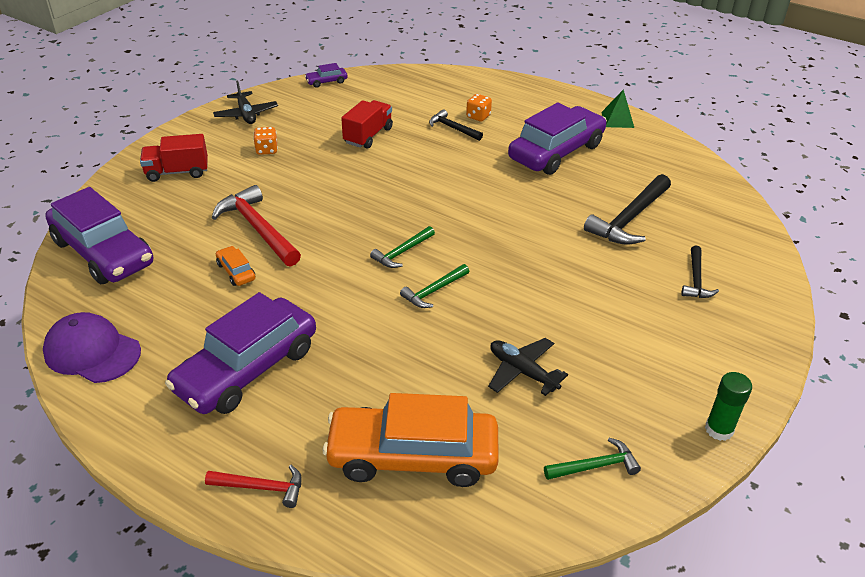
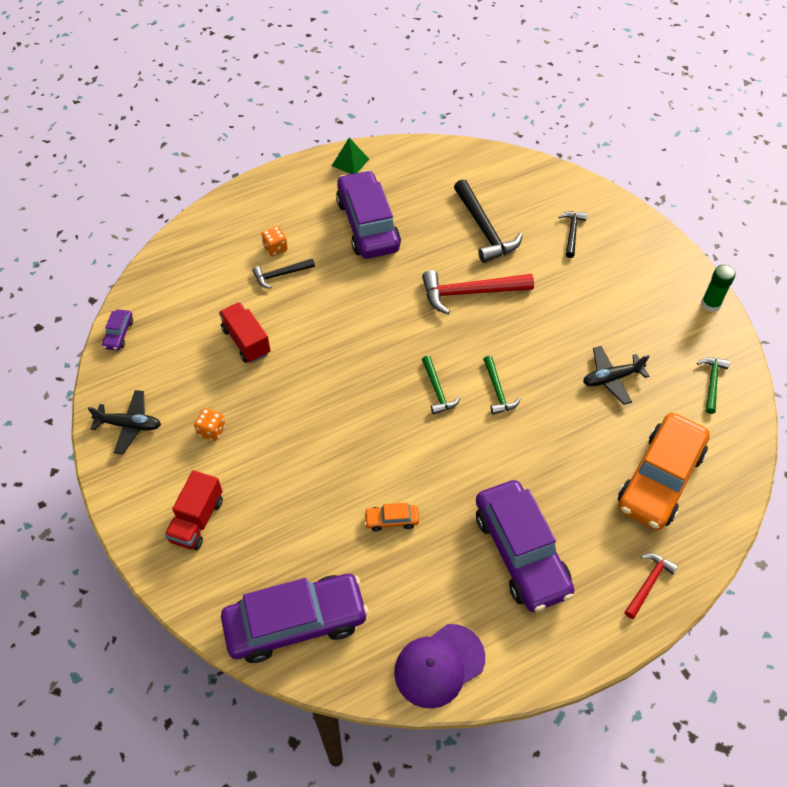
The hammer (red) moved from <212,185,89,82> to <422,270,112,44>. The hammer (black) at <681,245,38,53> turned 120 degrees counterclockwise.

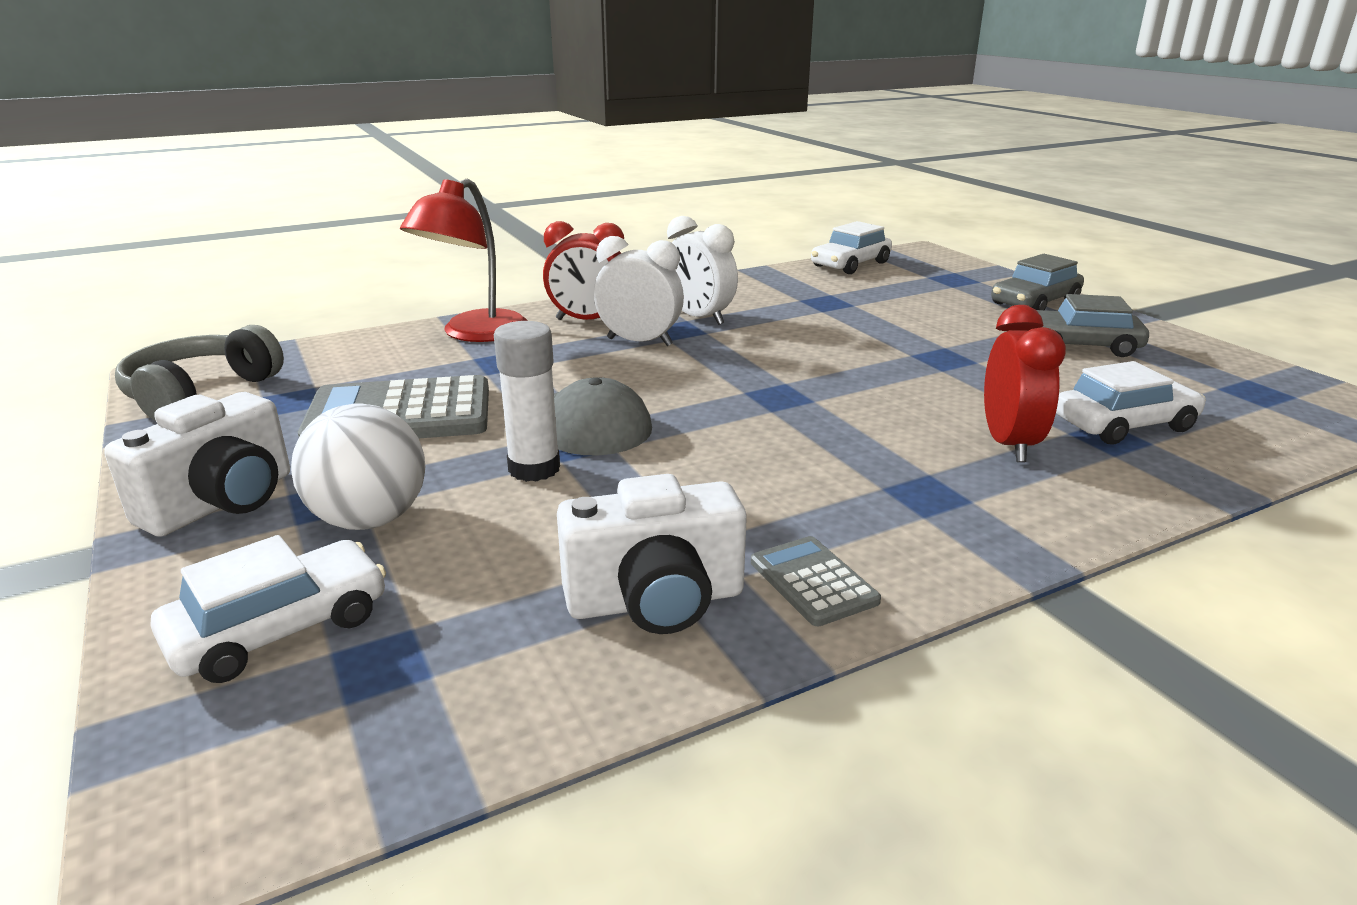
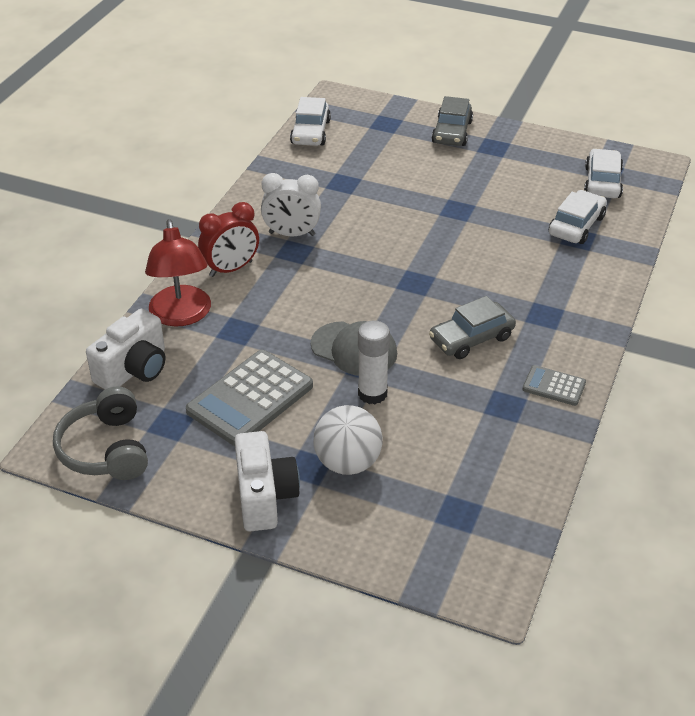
The clock (white) at <594,236,90,110> disappeared. The clock (red) at <984,305,82,157> disappeared. The car (white) moved from <150,535,236,148> to <584,149,39,49>. The camera (white) moved from <557,474,190,160> to <86,309,79,80>. The car (grey) moved from <1037,294,112,63> to <429,296,87,63>.

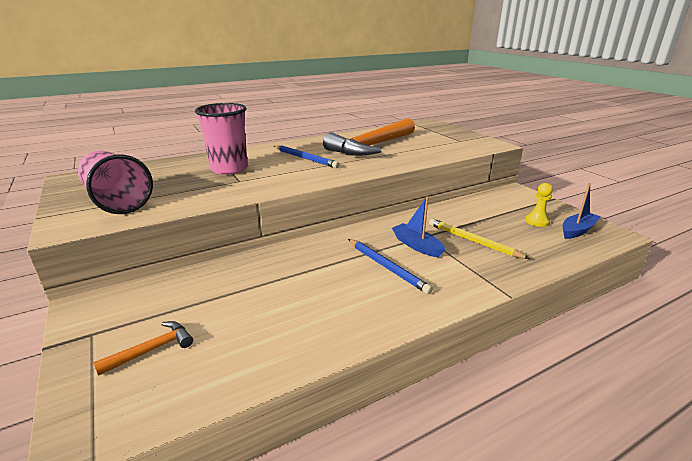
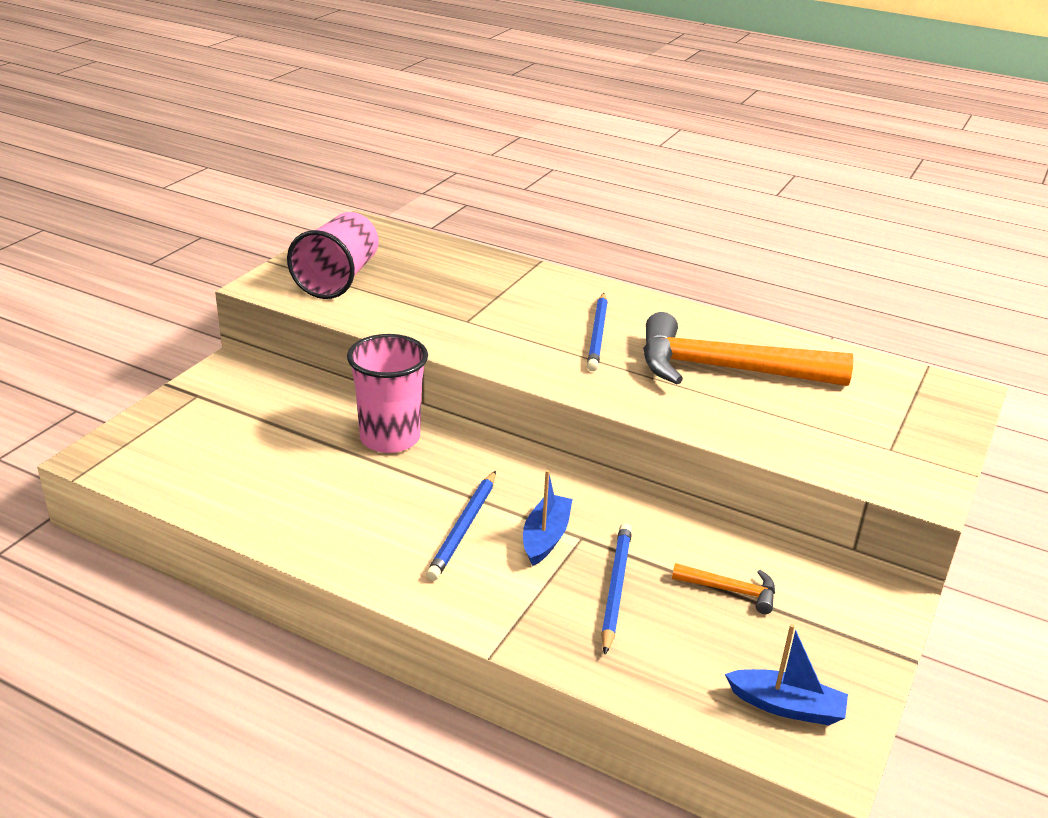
The pawn (yellow) at <525,183,28,44> disappeared. The hammer (orange) moved from <93,321,100,55> to <672,563,103,51>. The cup (pink) moved from <195,103,53,72> to <347,334,81,119>. The pencil (yellow) at <429,219,101,40> became the pencil (blue) at <601,523,31,132>.

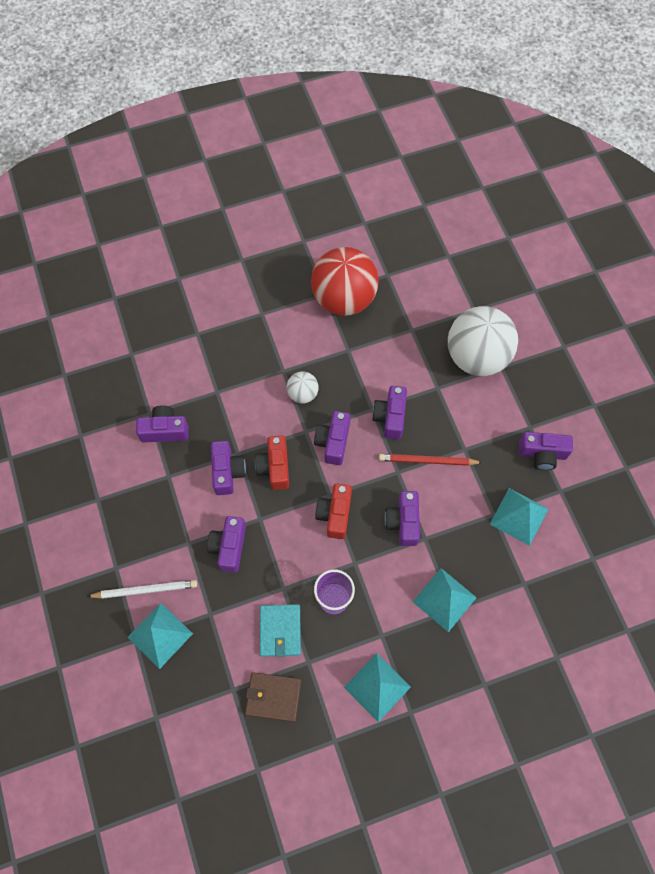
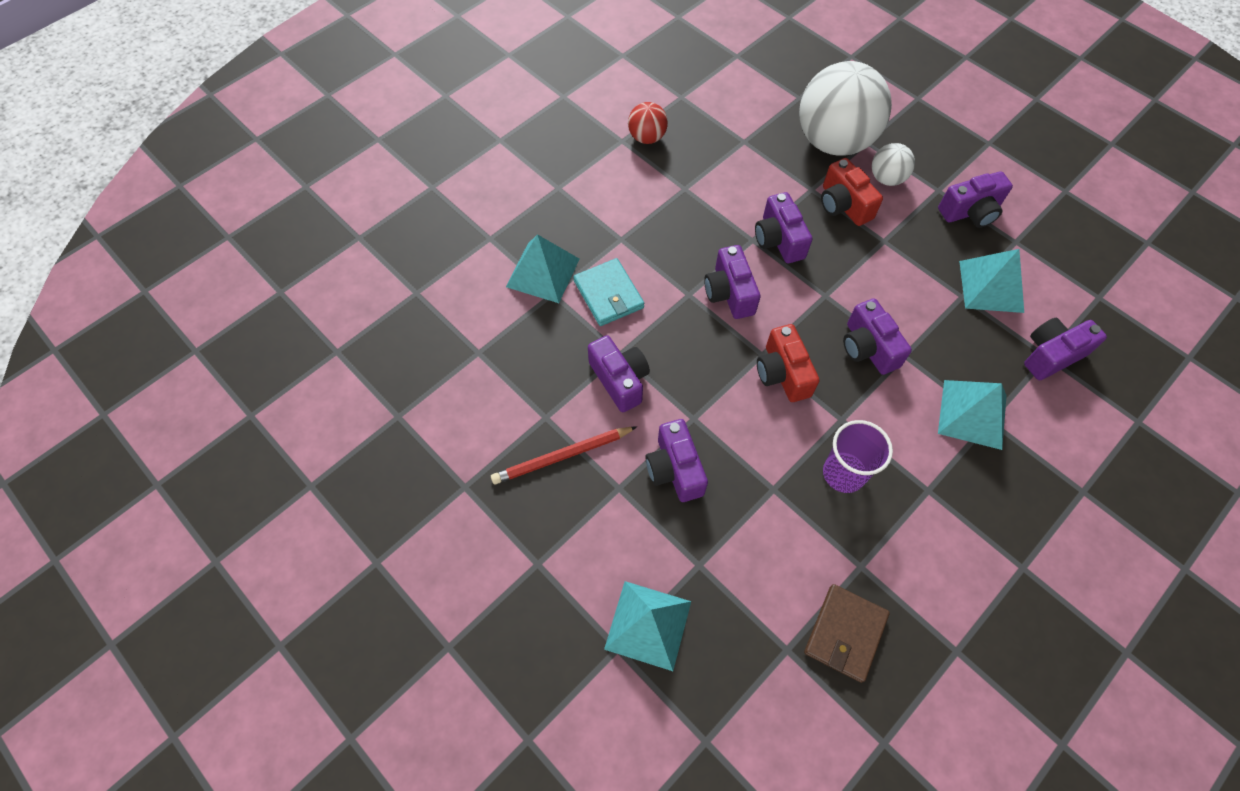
The pencil (white) at <87,580,110,19> disappeared. The camera (purple) moved from <136,405,53,37> to <1024,318,83,62>. The camera (red) moved from <255,436,34,54> to <821,158,62,68>. The wallet (turquoise) moved from <260,604,41,53> to <574,258,71,68>. The ball (white) moved from <287,371,32,33> to <872,143,43,43>. The pyramid (turquoise) moved from <344,653,67,69> to <506,234,74,69>. The pencil (red) moved from <379,454,104,12> to <491,427,146,57>. The wallet (brown) at <245,672,56,50> turned 45 degrees counterclockwise. The ball (red) at <311,247,68,69> changed to 0.46 times the size.

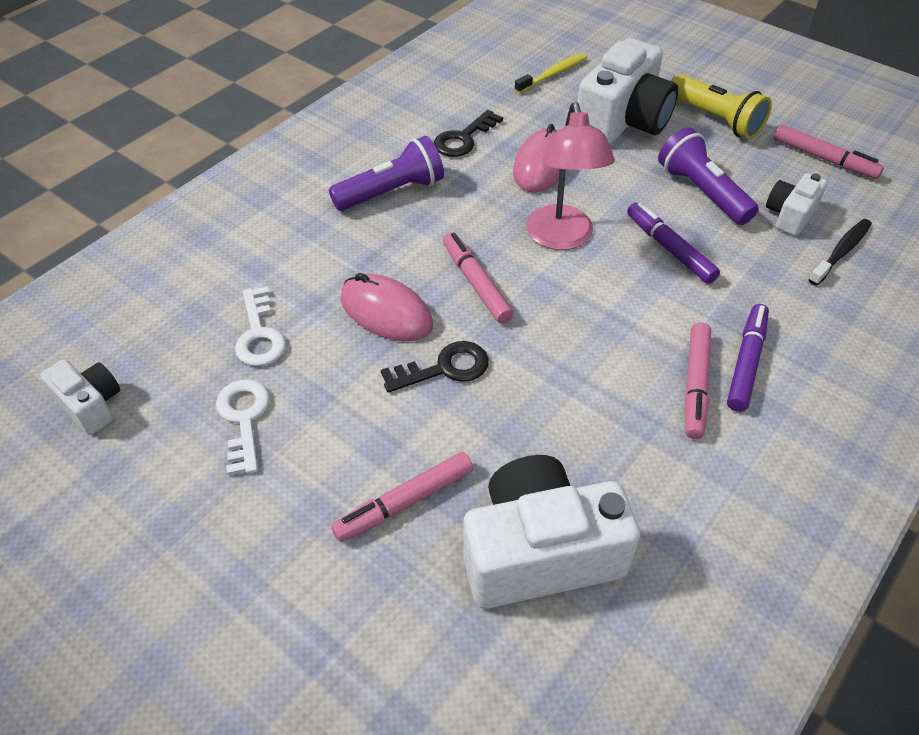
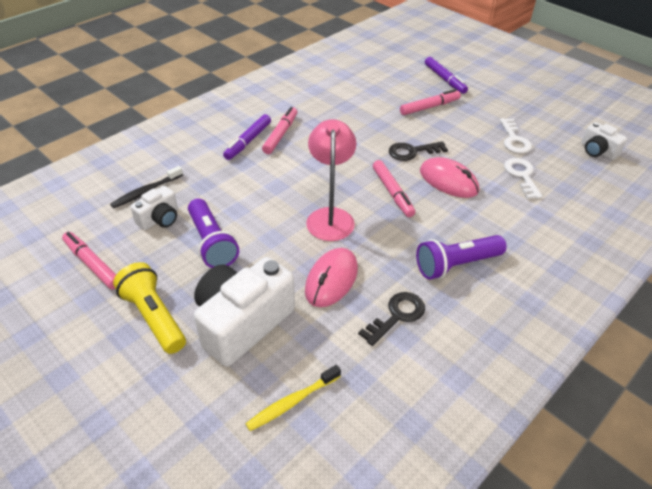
The camera (white) at <463,455,177,154> disappeared. The marker (purple) moved from <627,202,93,82> to <425,57,43,37>.

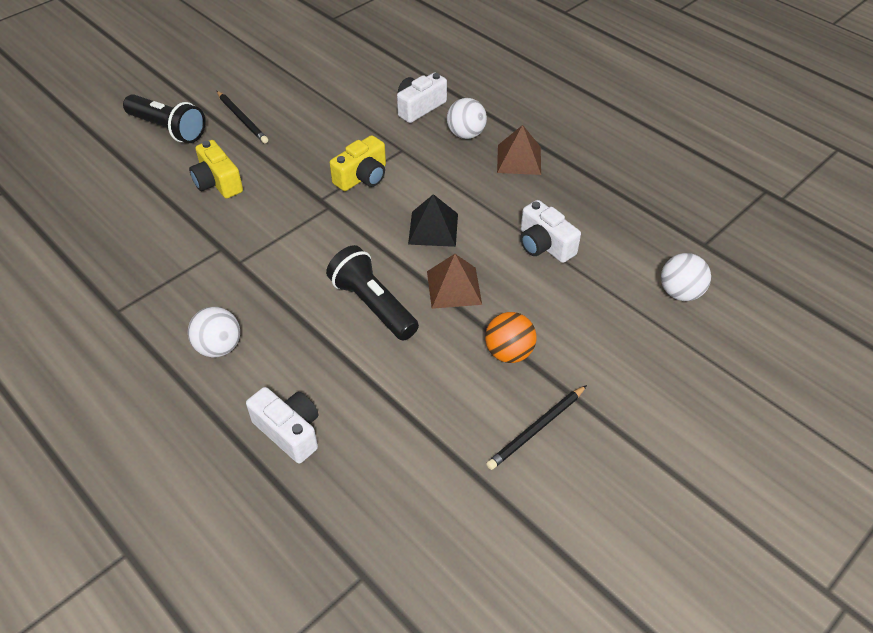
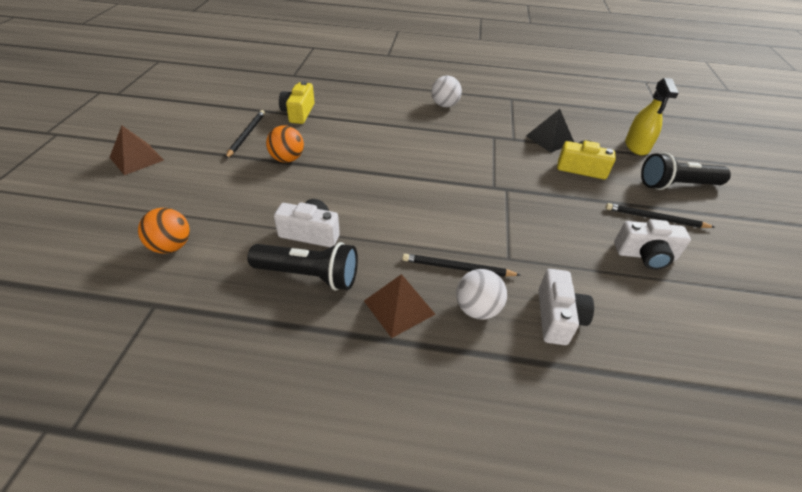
The pencil (black) at <402,254,118,23> appeared. The spray bottle (yellow) at <625,78,54,77> appeared. The camera (white) moved from <246,387,72,77> to <614,219,77,51>. The flashlight (black) moved from <326,245,93,96> to <247,242,111,48>. The camera (yellow) moved from <330,135,56,56> to <279,81,36,43>. The pyramid (black) moved from <408,194,50,53> to <526,109,48,44>. The pyramid (brown) moved from <427,254,55,55> to <109,126,55,49>. The ball (white) at <661,253,50,48> became the ball (orange) at <138,208,52,46>.

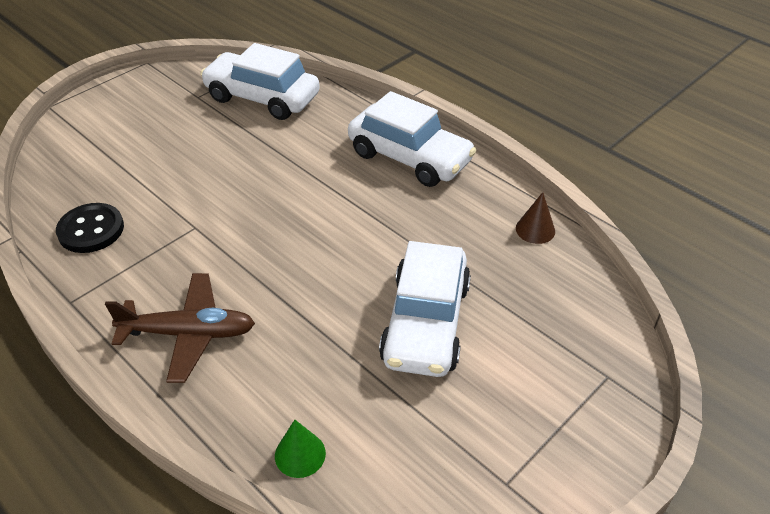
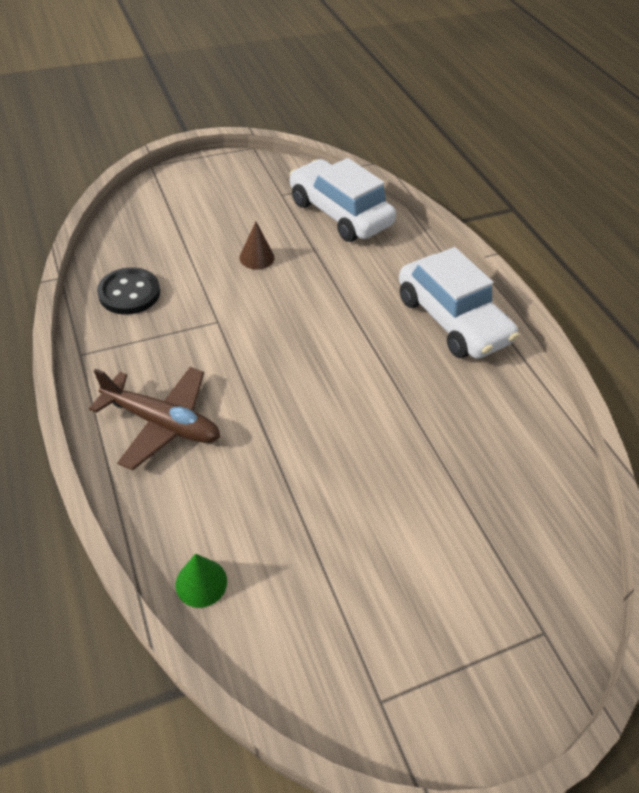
The car (white) at <379,241,92,136> disappeared. The cone (brown) moved from <516,192,39,52> to <239,222,36,47>.

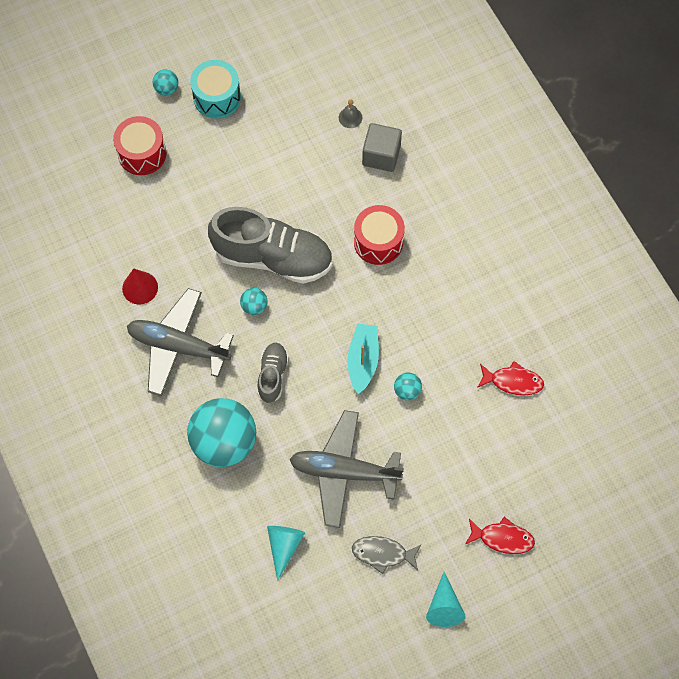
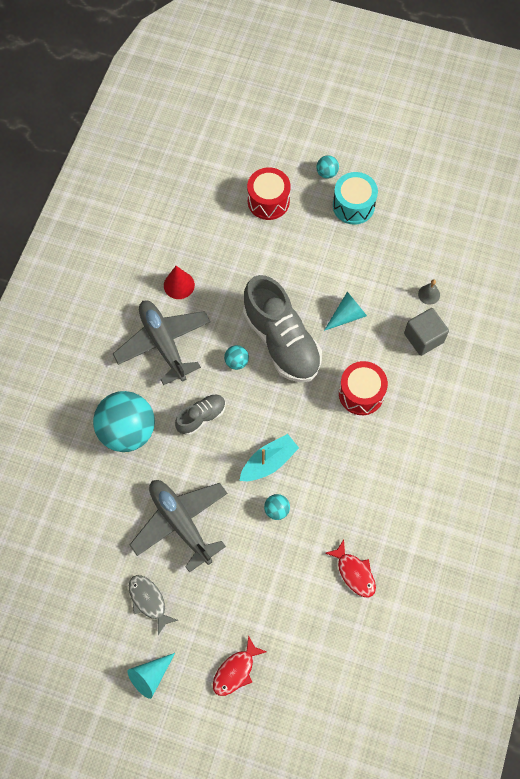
The cone (turquoise) moved from <267,526,38,55> to <324,292,43,39>. The fish (red) at <465,517,70,37> turned 75 degrees clockwise.

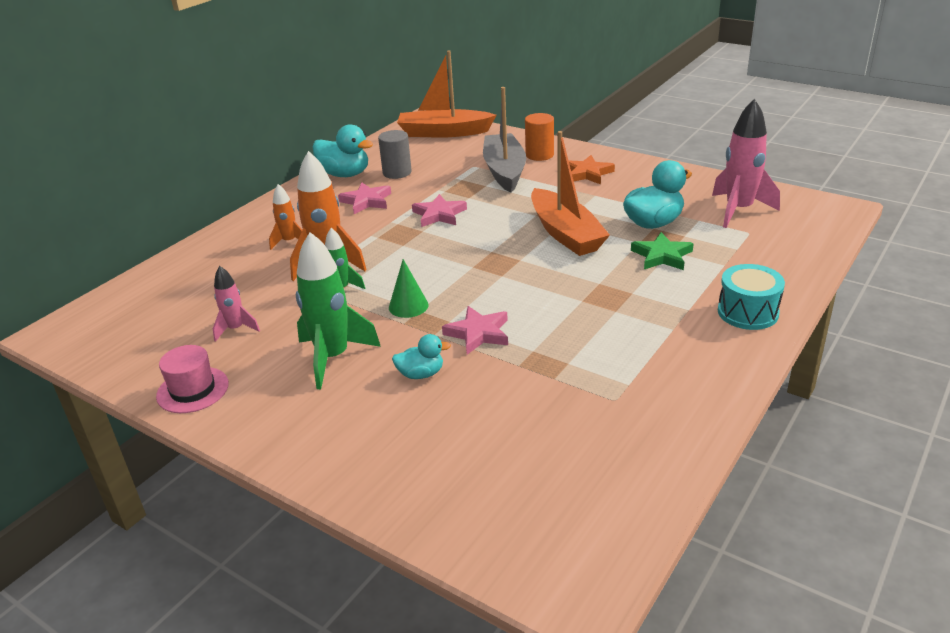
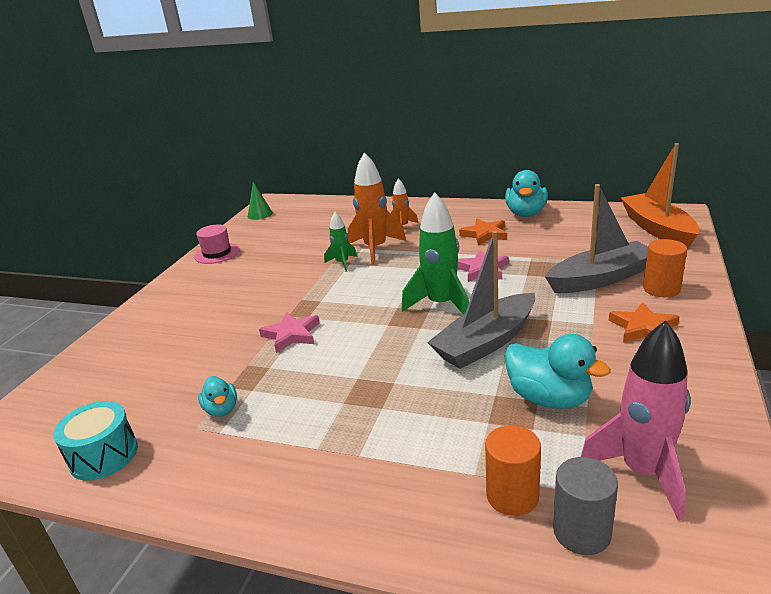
The rocket (pink) at <213,266,47,76> disappeared. The star (green) at <631,232,63,38> disappeared. The cylinder (orange) at <485,425,56,91> appeared. The rocket (green) moved from <296,232,85,157> to <402,192,67,122>. The cylinder (grey) moved from <378,130,34,49> to <553,457,65,98>. The cone (green) moved from <389,259,40,59> to <248,182,25,38>. The duck (turquoise) moved from <392,334,59,45> to <198,376,39,41>. The drum (turquoise) moved from <718,264,67,66> to <53,401,85,80>. The star (pink) at <338,183,53,31> became the star (orange) at <459,219,48,27>. The boat (orange) at <531,131,79,125> became the boat (grey) at <427,231,108,138>.

